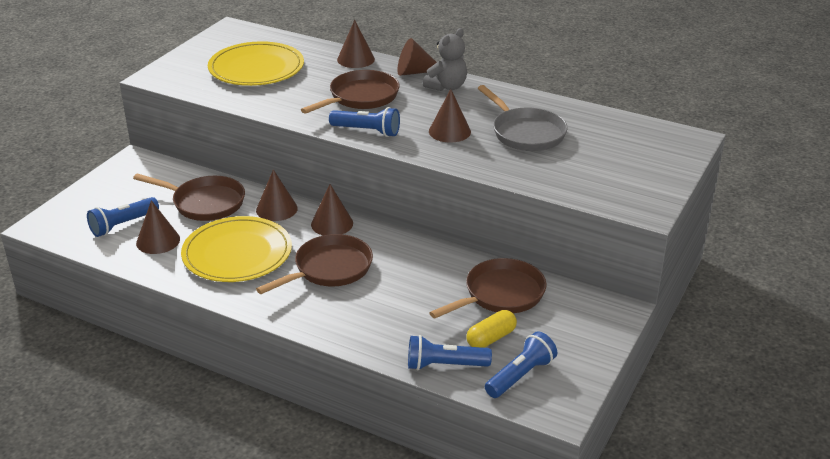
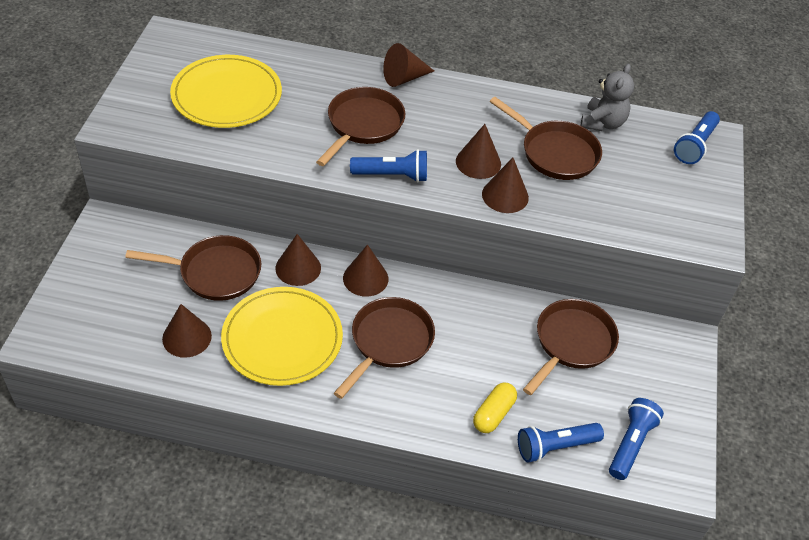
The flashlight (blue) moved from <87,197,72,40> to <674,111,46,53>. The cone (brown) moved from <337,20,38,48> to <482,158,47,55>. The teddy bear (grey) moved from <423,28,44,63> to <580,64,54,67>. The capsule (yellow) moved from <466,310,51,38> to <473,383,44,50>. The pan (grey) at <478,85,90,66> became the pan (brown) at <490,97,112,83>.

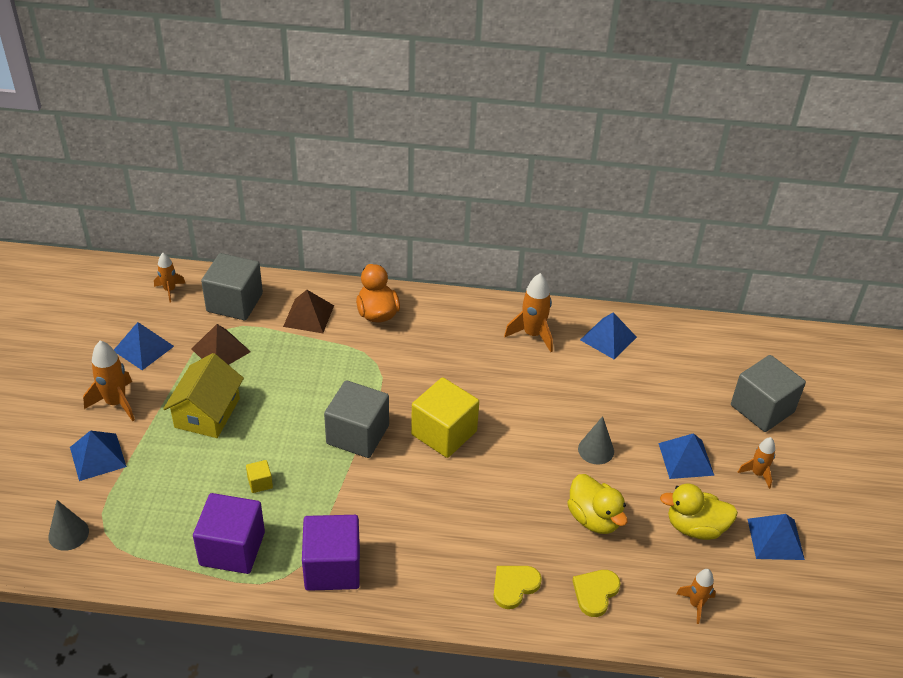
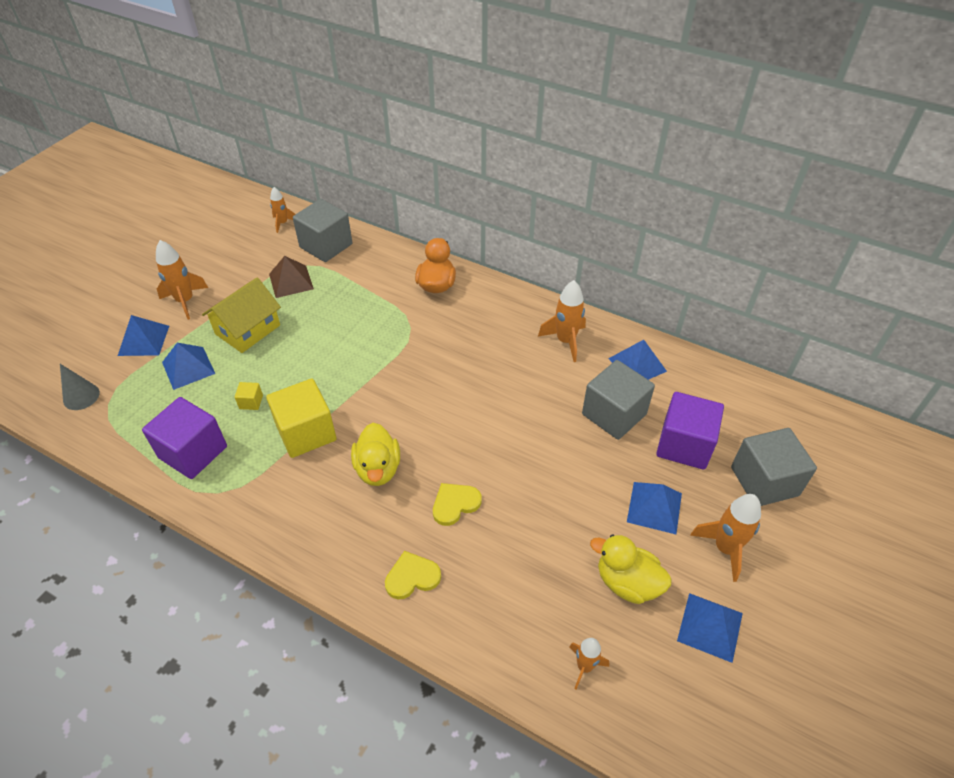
The pyramid (brown) at <283,290,51,43> disappeared. The cone (grey) at <578,416,36,49> disappeared. The pyramid (blue) moved from <114,322,60,48> to <162,343,53,47>. The cube (purple) moved from <302,515,58,76> to <656,392,68,78>. The cube (grey) moved from <324,380,65,78> to <582,360,73,80>. The cube (yellow) moved from <411,377,68,81> to <266,379,71,79>. The duck (yellow) moved from <567,474,61,60> to <351,423,49,63>. The heart (yellow) moved from <572,570,48,47> to <433,483,49,43>. The rocket (orange) at <738,437,37,52> changed to 1.61 times the size.

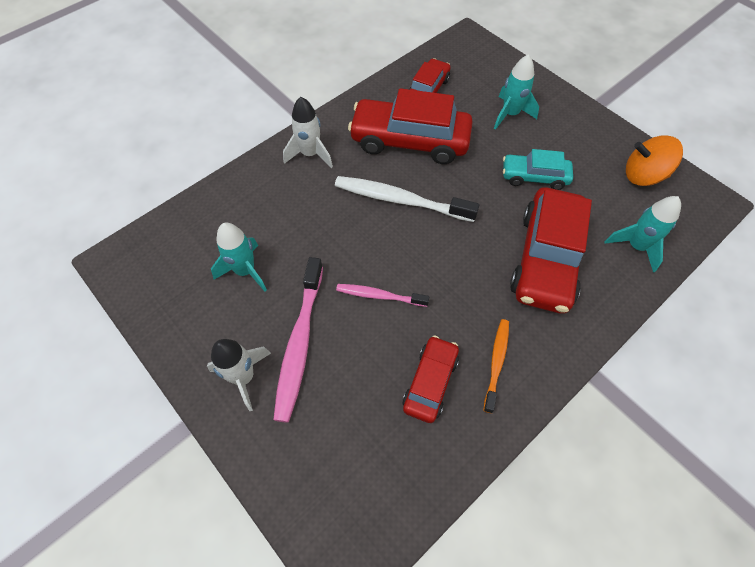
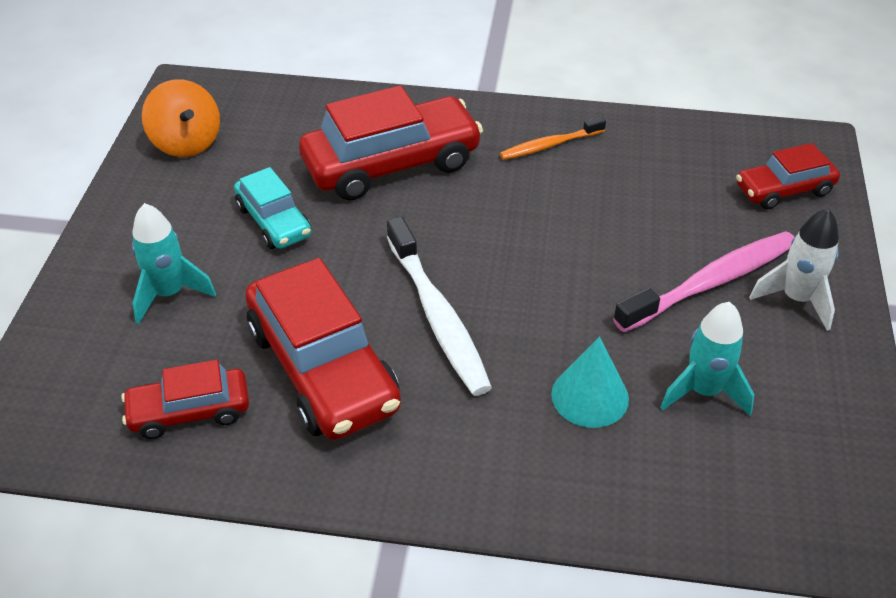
The rocket (white) at <283,97,50,71> disappeared. The toothbrush (pink) at <336,284,93,23> disappeared. The rocket (turquoise) at <605,196,76,76> disappeared. The cone (turquoise) at <551,337,78,91> appeared. The car (red) moved from <403,335,56,88> to <736,143,104,66>.

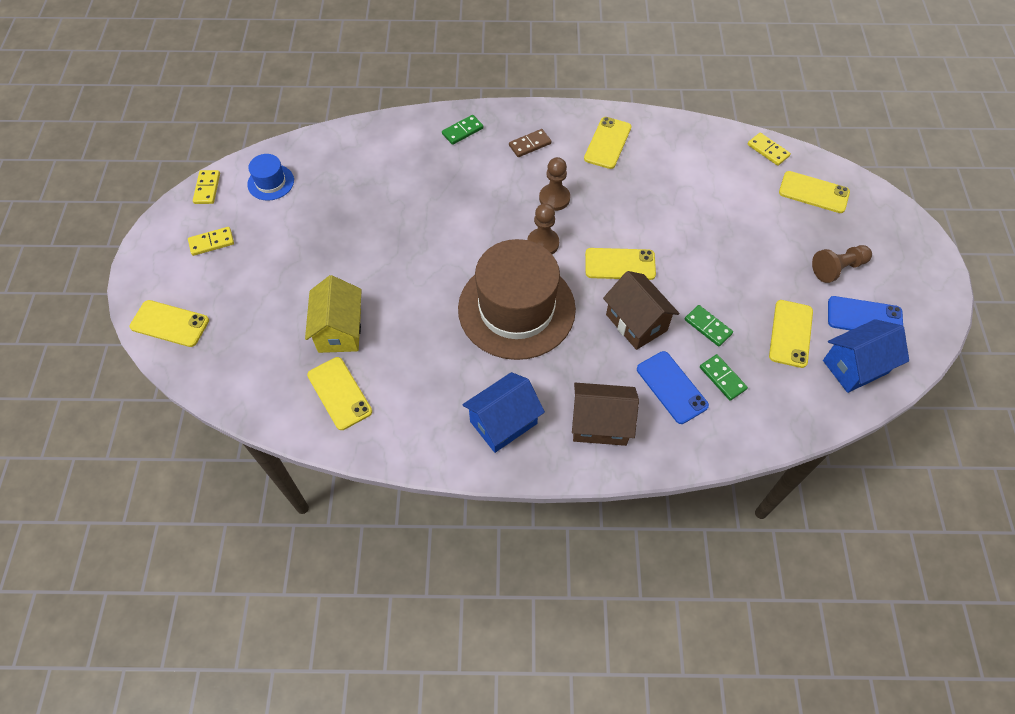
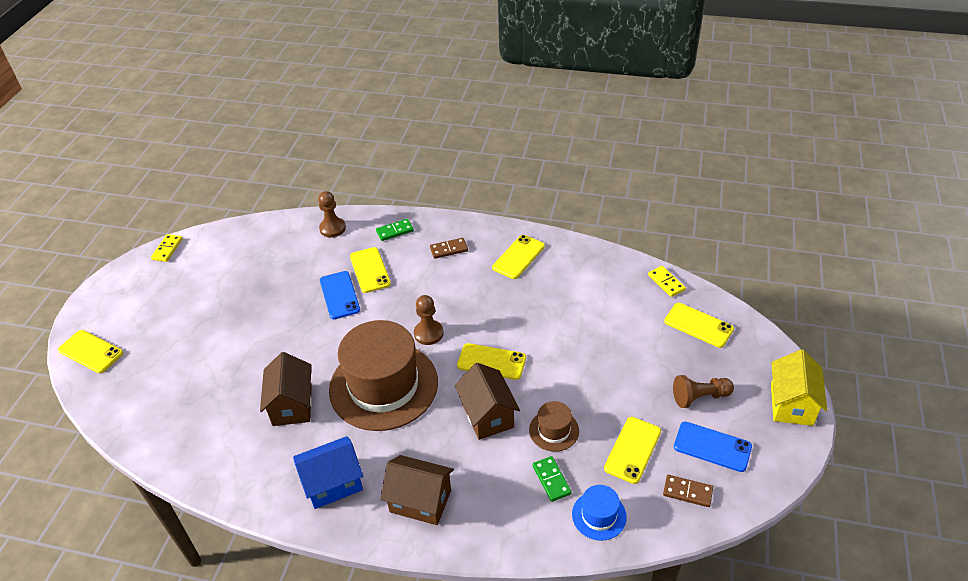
The domino (yellow) at <188,227,46,29> disappeared. The house (brown) at <260,352,52,74> appeared. The hat (blue) moved from <247,154,47,47> to <572,485,55,56>. The house (yellow) moved from <305,275,57,78> to <771,349,56,77>. The phone (yellow) moved from <307,357,65,73> to <350,247,41,46>. The pawn (brown) moved from <539,157,31,54> to <318,191,28,46>. The phone (blue) moved from <637,351,72,73> to <320,271,40,48>. The domino (green) at <685,305,48,42> was replaced by the hat (brown) at <529,401,50,51>. The house (blue) at <823,319,86,74> was replaced by the domino (brown) at <663,475,50,32>.

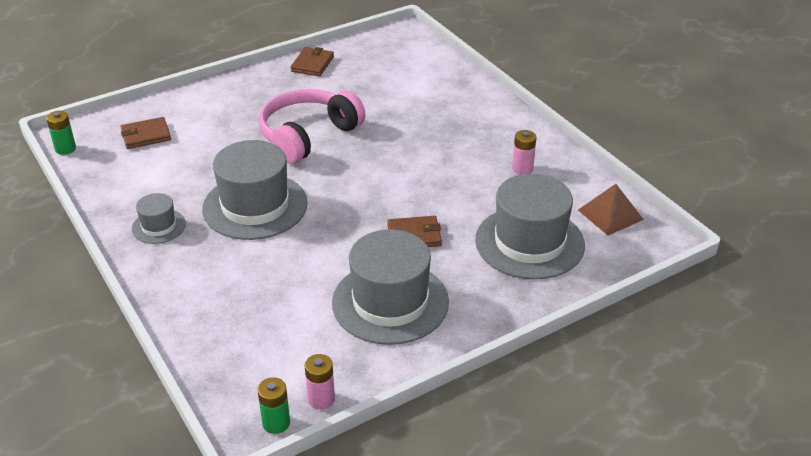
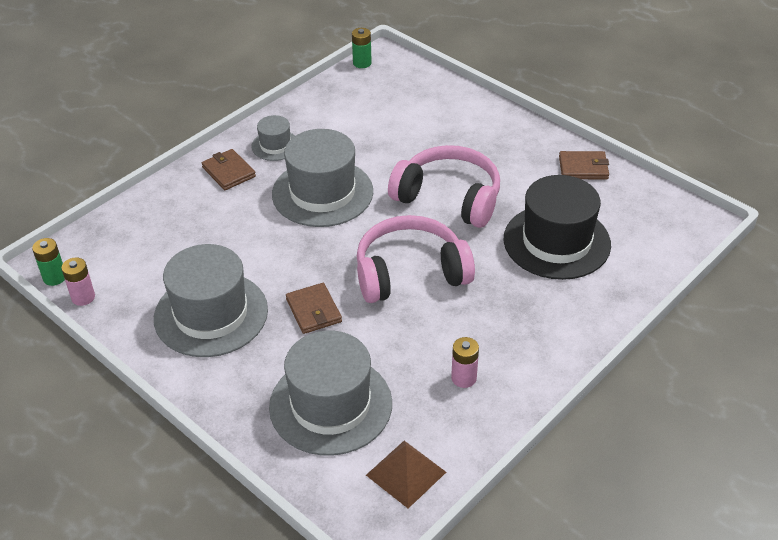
The headphones (pink) at <357,215,118,88> appeared. The hat (black) at <504,175,107,105> appeared. The wallet (brown) moved from <120,117,51,32> to <202,149,54,41>.

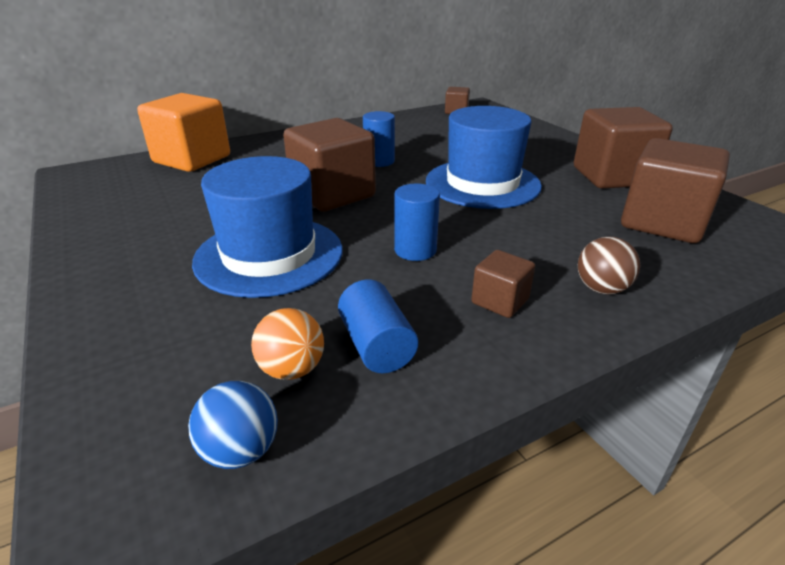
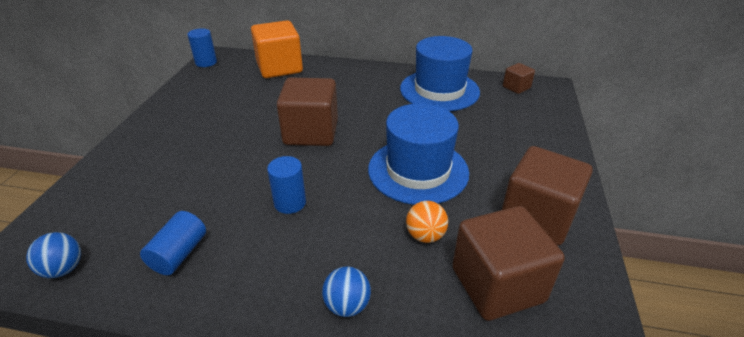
The cube (brown) at <471,250,64,68> disappeared. The hat (blue) moved from <192,156,151,142> to <400,36,80,75>. The ball (orange) moved from <251,308,73,72> to <406,201,42,42>. The cylinder (blue) moved from <363,111,32,56> to <187,28,30,39>. The ball (brown) at <578,236,62,58> became the ball (blue) at <322,266,49,51>.

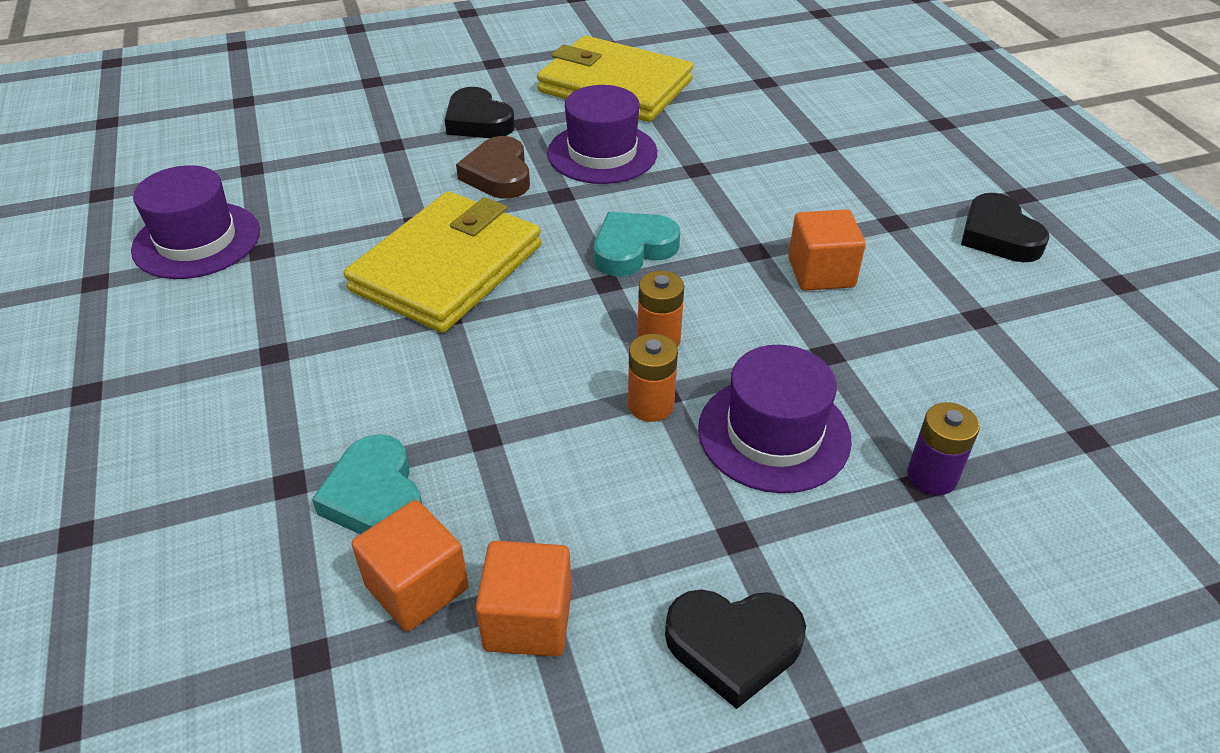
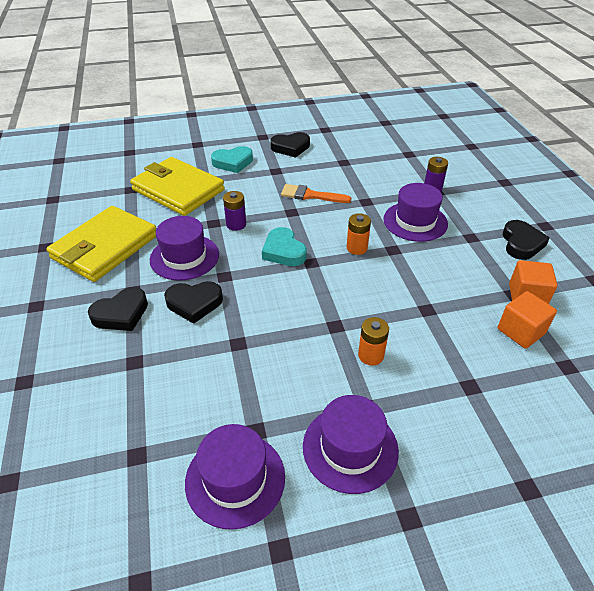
The battery (purple) at <223,191,23,40> appeared. The hat (purple) at <303,395,96,99> appeared. The heart (turquoise) moved from <312,434,110,100> to <211,146,42,27>. The wallet (yellow) moved from <344,191,197,142> to <130,157,95,59>. The battery (orange) moved from <628,334,50,88> to <358,317,31,48>. The cube (orange) at <788,209,78,82> was replaced by the brush (orange) at <281,184,70,19>. The heart (brown) at <456,136,74,63> became the heart (black) at <164,281,59,43>.

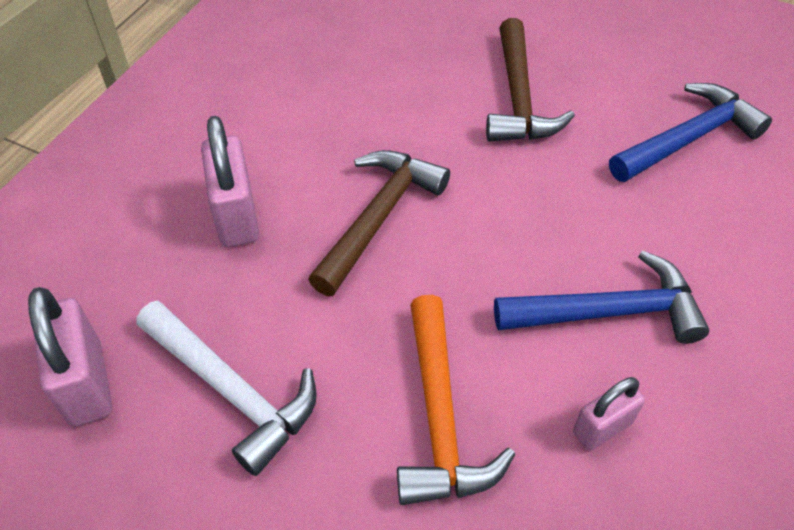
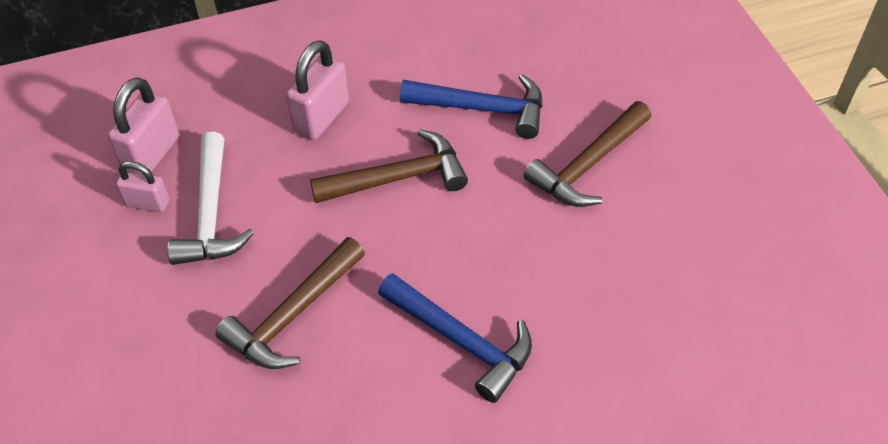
The padlock (pink) moved from <573,377,72,74> to <116,161,53,51>. The hammer (blue) moved from <609,83,163,99> to <400,74,143,65>. The hammer (orange) at <397,295,118,210> became the hammer (brown) at <215,237,150,132>.

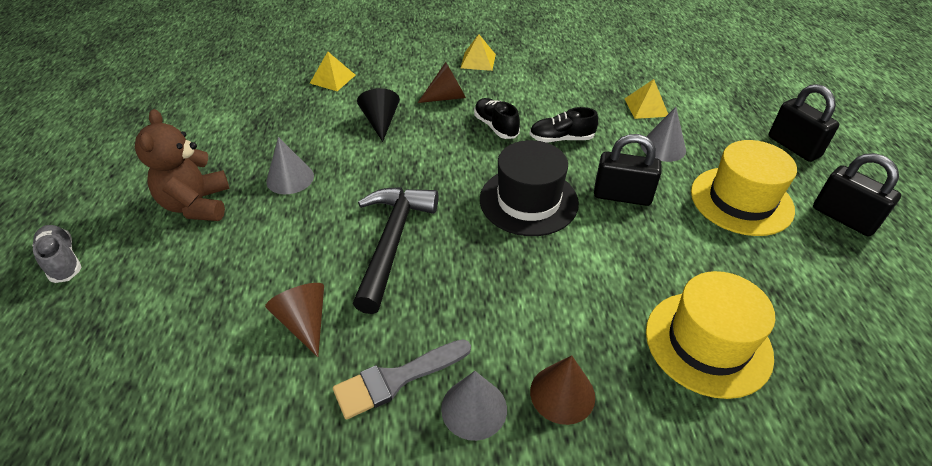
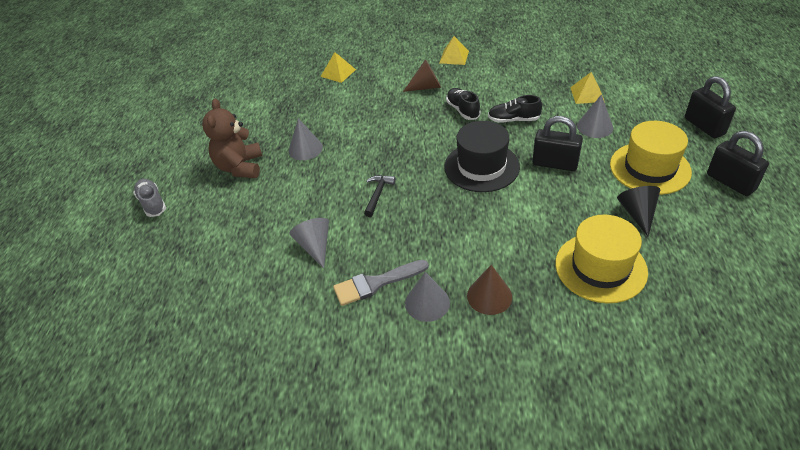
The cone (black) moved from <357,88,43,54> to <617,186,43,51>. The cone (brown) at <265,283,59,74> became the cone (grey) at <289,218,40,50>. The hammer (black) at <353,187,85,127> changed to 0.49 times the size.

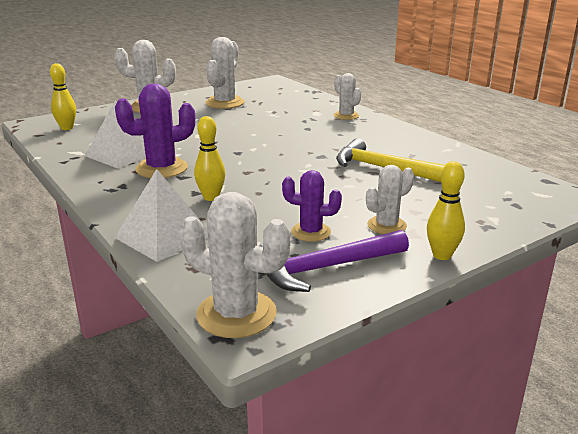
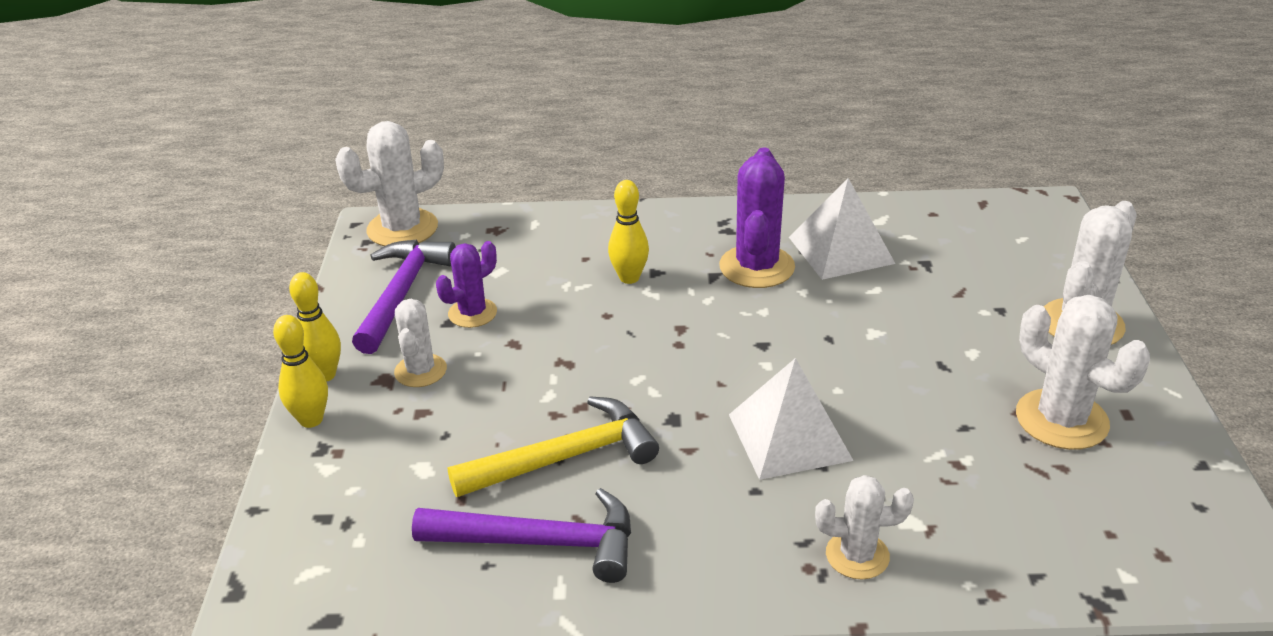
The hammer (purple) at <412,488,219,95> appeared. The bowling pin (yellow) moved from <50,63,26,67> to <273,315,55,113>. The pyramid (white) moved from <114,169,94,93> to <729,358,125,122>.

